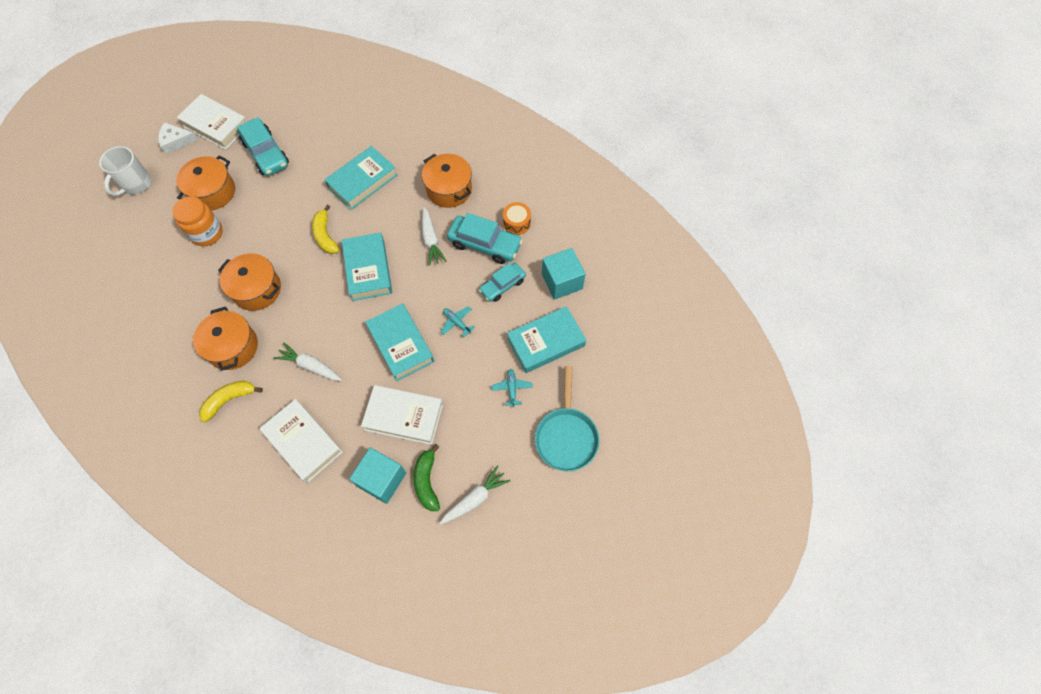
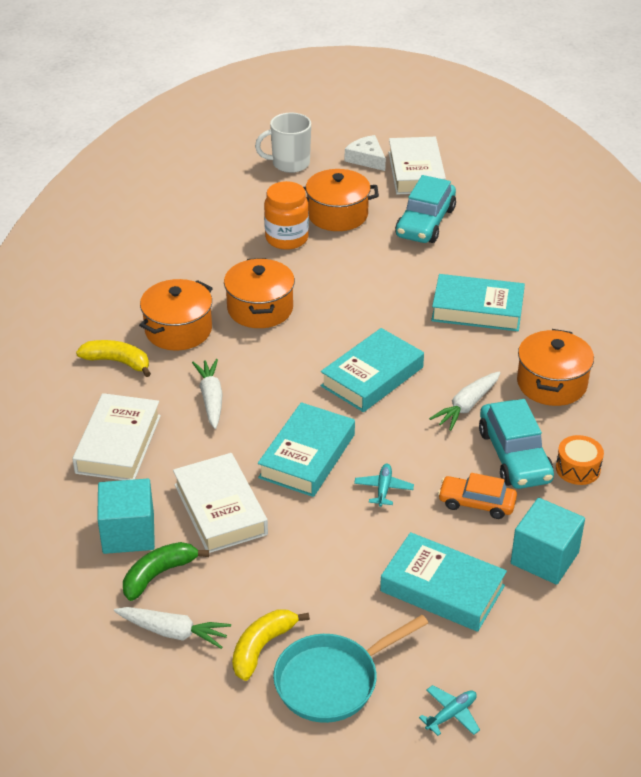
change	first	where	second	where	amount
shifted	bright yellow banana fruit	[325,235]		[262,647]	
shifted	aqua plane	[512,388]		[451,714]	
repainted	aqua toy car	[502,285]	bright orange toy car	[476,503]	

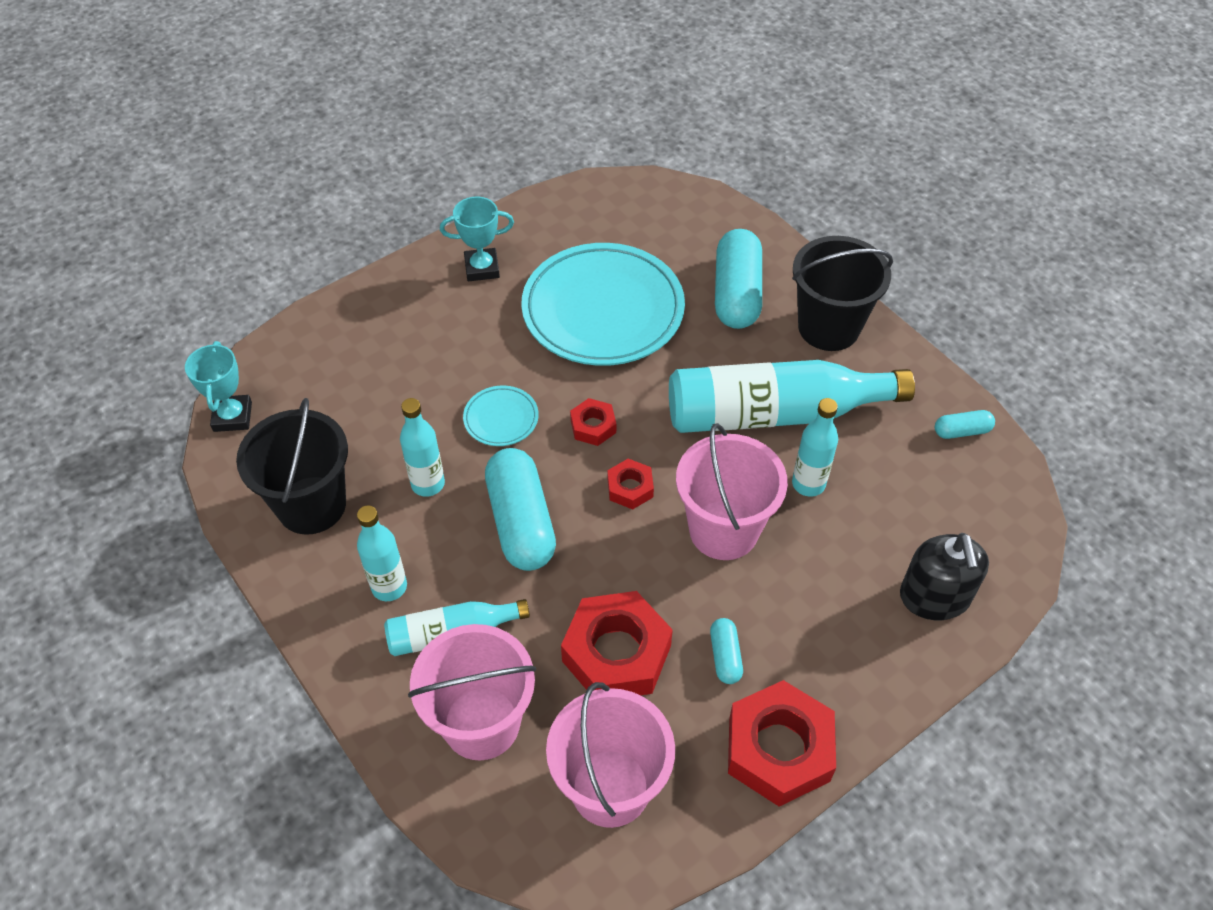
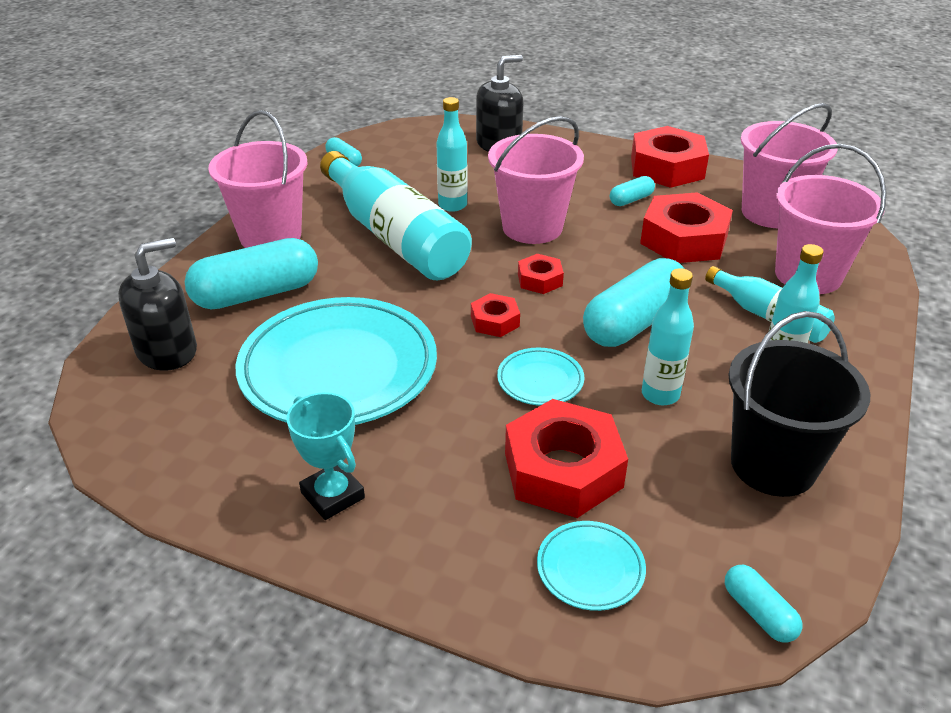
change	first	where	second	where	amount
new			jet-black pump bottle	[167,351]	
new			scarlet nut	[563,470]	
new			aqua dinner plate	[590,569]	
swapped	aqua prize cup	[232,417]	aqua pill	[758,613]	
repainted	jet-black pail	[828,327]	rosy pail	[270,236]	

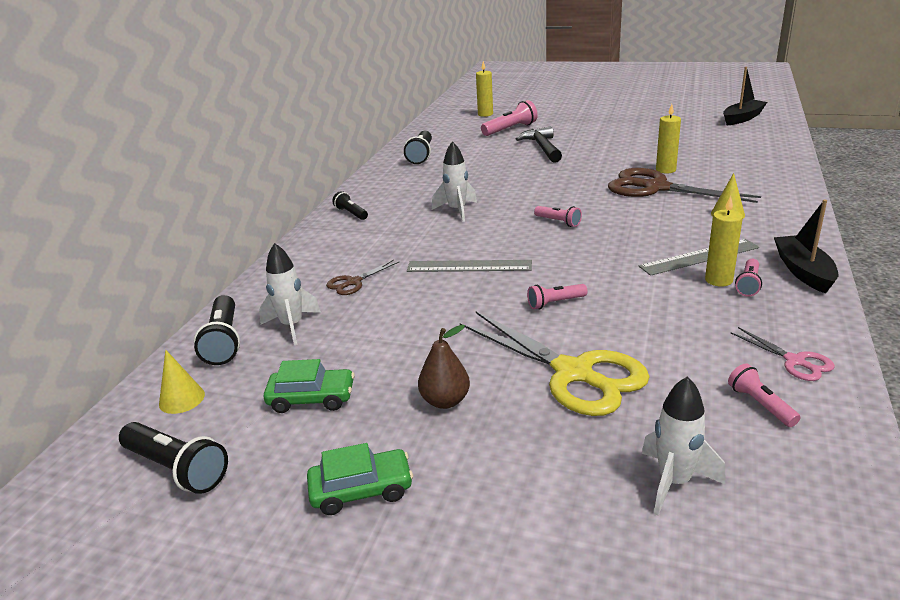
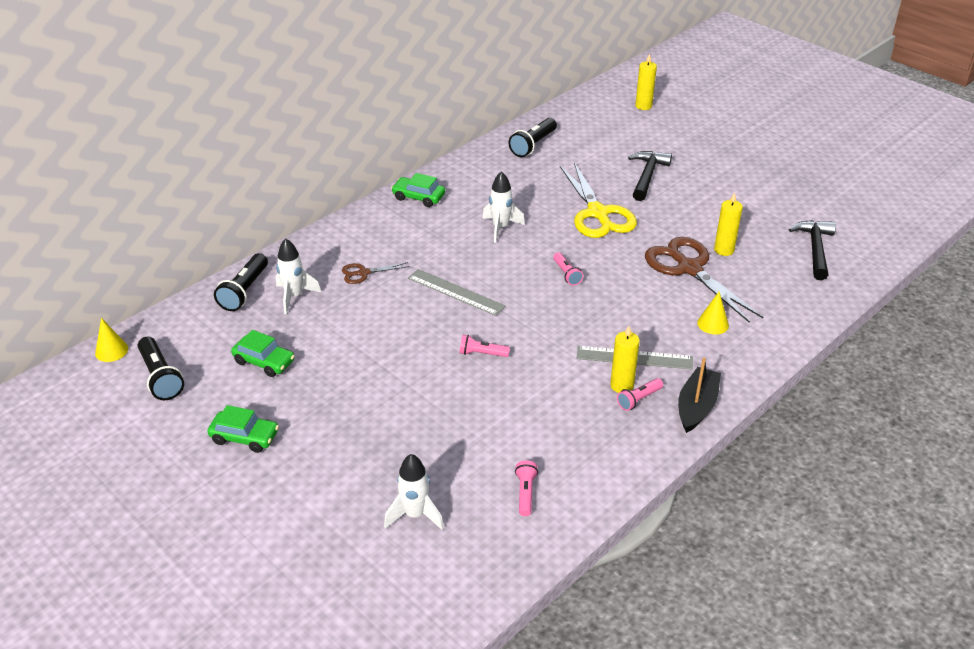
change	first	where	second	where	amount
gone	dark brown toy pear	[445,401]			
gone	rosy flashlight	[510,129]			
gone	jet-black boat	[742,118]			
gone	rosy scissors	[795,361]			
new			jet-black hammer	[815,249]	
shifted	bright yellow solid cone	[182,399]		[111,351]	
shifted	bright yellow scissors	[573,373]		[598,213]	
swapped	jet-black flashlight	[351,213]	emerald toy car	[418,197]	

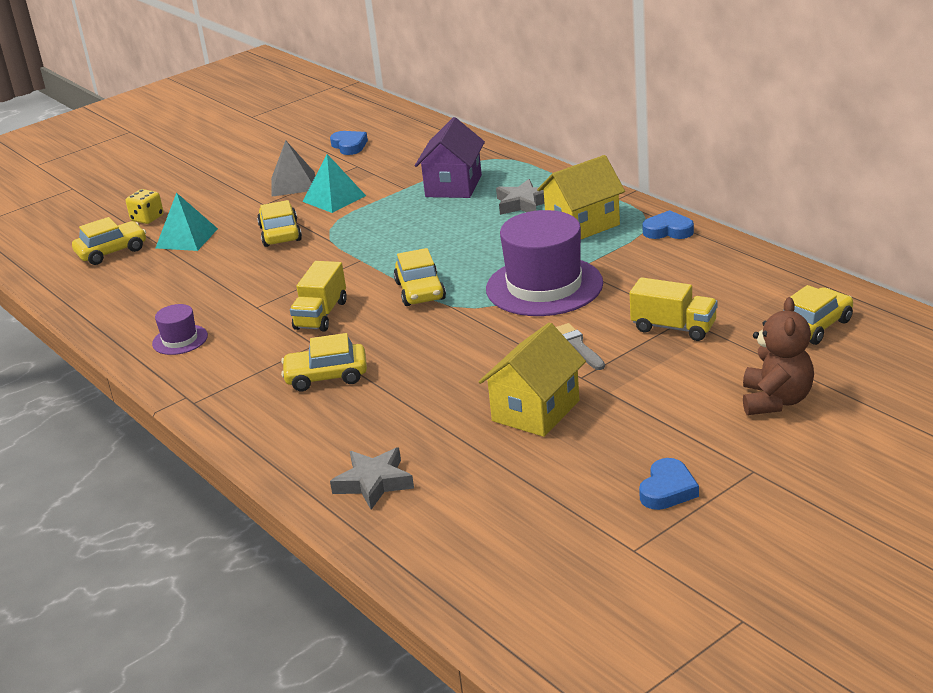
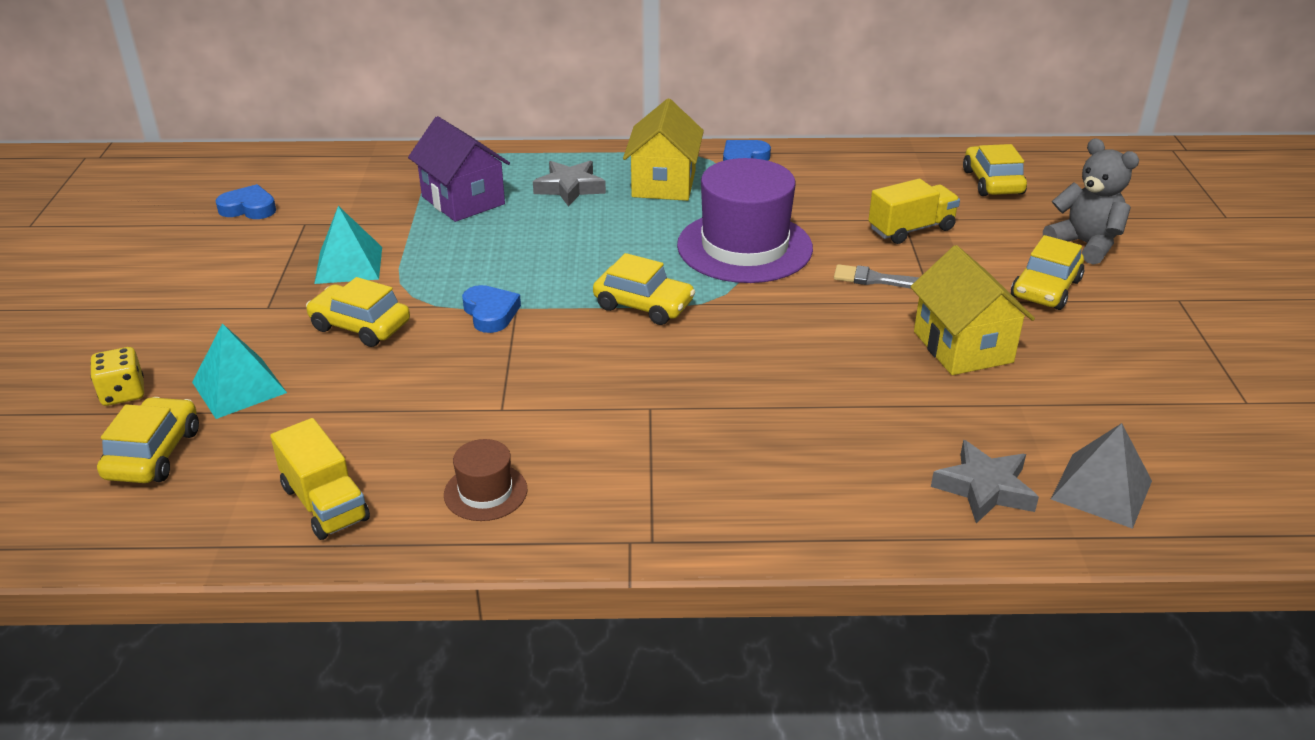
change	first	where	second	where	amount
shifted	ash-grey solid pyramid	[293,184]		[1101,490]	
shifted	bright yellow toy car	[326,376]		[1045,289]	
shifted	bright yellow truck	[321,315]		[325,503]	
shifted	blue love heart	[667,490]		[490,313]	
repainted	royal purple hat	[180,340]	dark brown hat	[485,492]	
repainted	dark brown teddy	[776,401]	ash-grey teddy	[1085,245]	

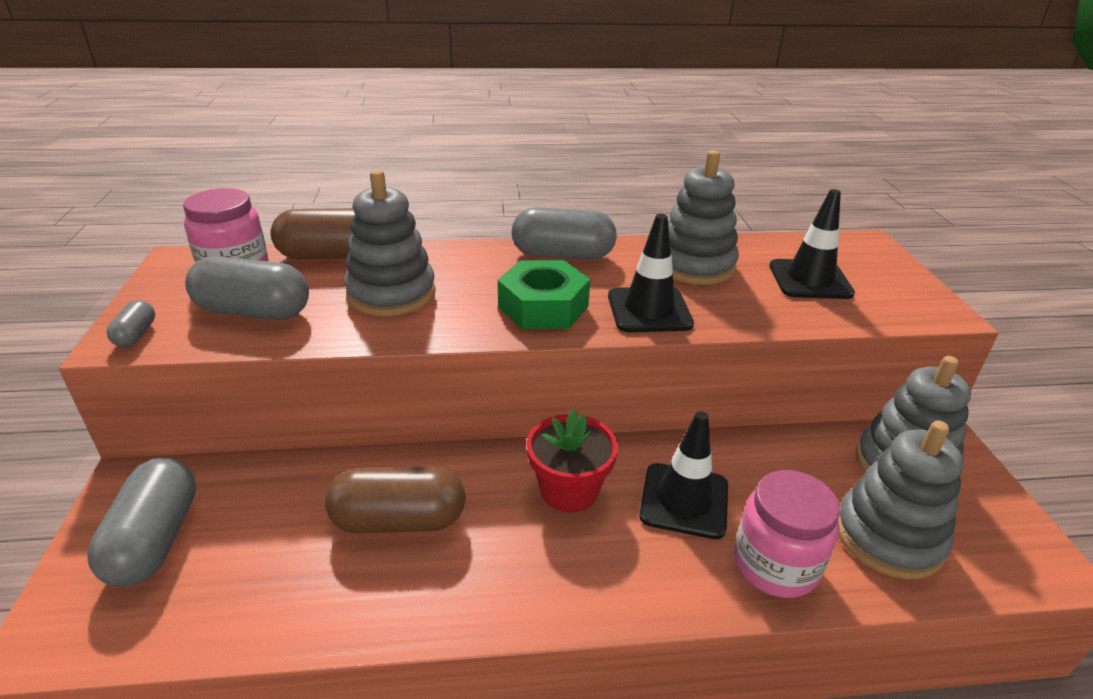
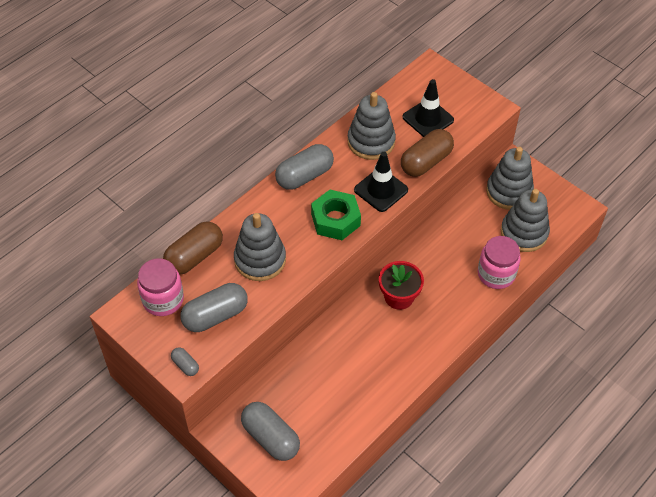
change	first	where	second	where	amount
gone	jet-black safety cone	[684,500]			
shifted	dark brown pill	[399,520]		[426,162]	

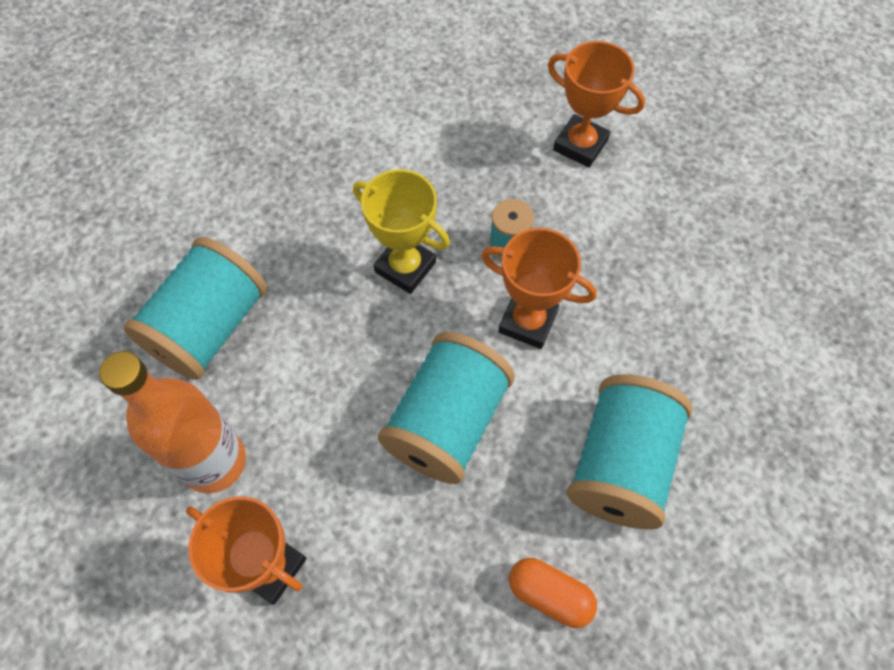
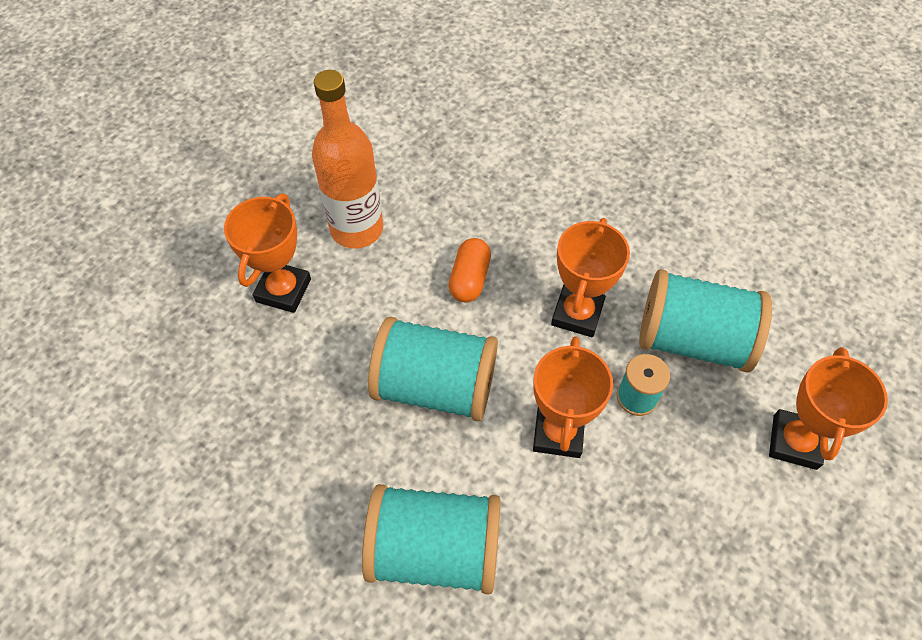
change	first	where	second	where	amount
shifted	aqua bobbin	[210,327]		[693,340]	
shifted	bright orange pill	[549,594]		[469,279]	
repainted	bright yellow prize cup	[405,267]	bright orange prize cup	[577,314]	

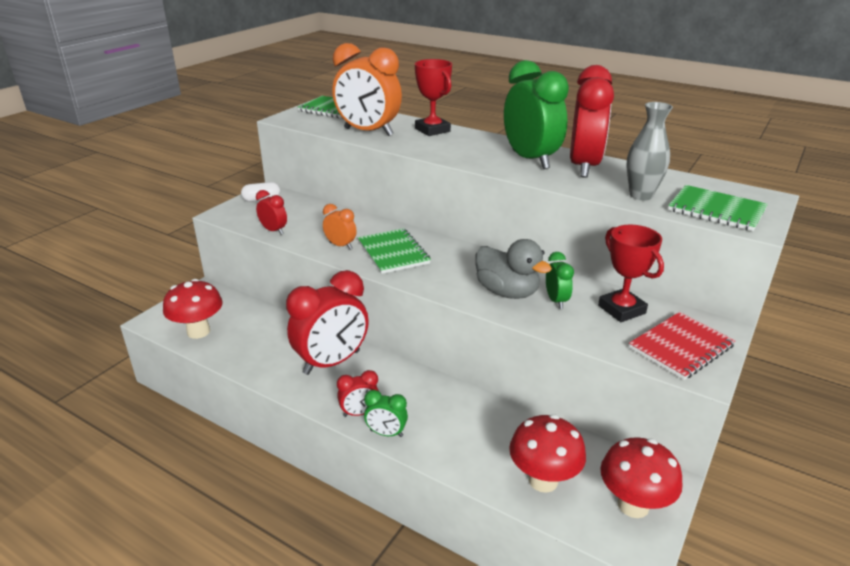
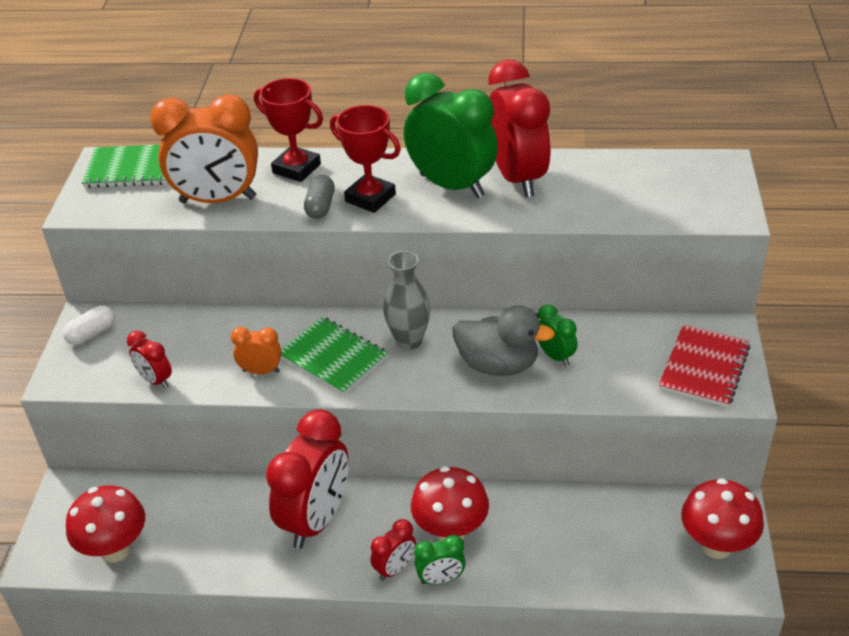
change	first	where	second	where	amount
gone	emerald notebook	[716,210]			
new			ash-grey pill	[320,206]	
shifted	scarlet toadstool	[543,480]		[451,531]	
shifted	scarlet prize cup	[621,309]		[370,198]	
shifted	ash-grey vase	[641,195]		[409,341]	
rotated	scarlet alarm clock	[274,231]		[155,380]	150 degrees counterclockwise

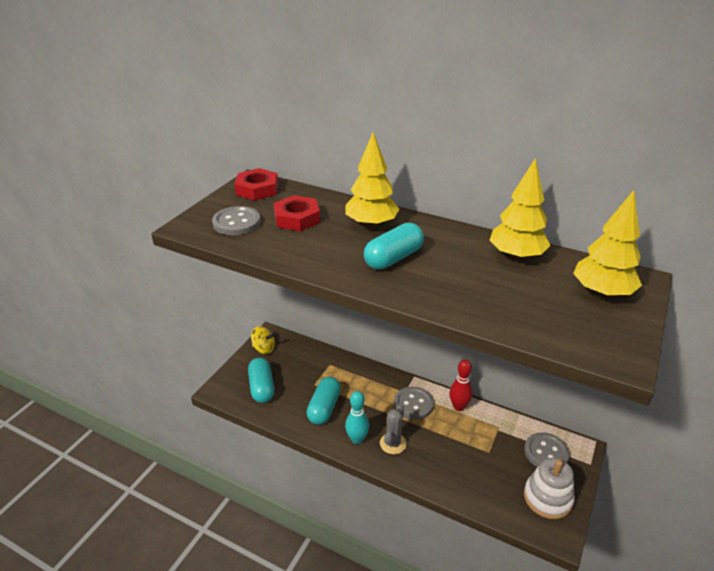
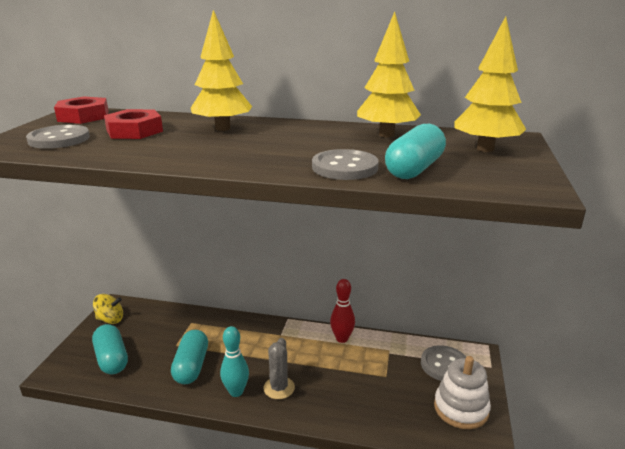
change	first	where	second	where	amount
shifted	aqua pill	[393,258]		[414,169]	
shifted	ash-grey shirt button	[413,404]		[344,167]	

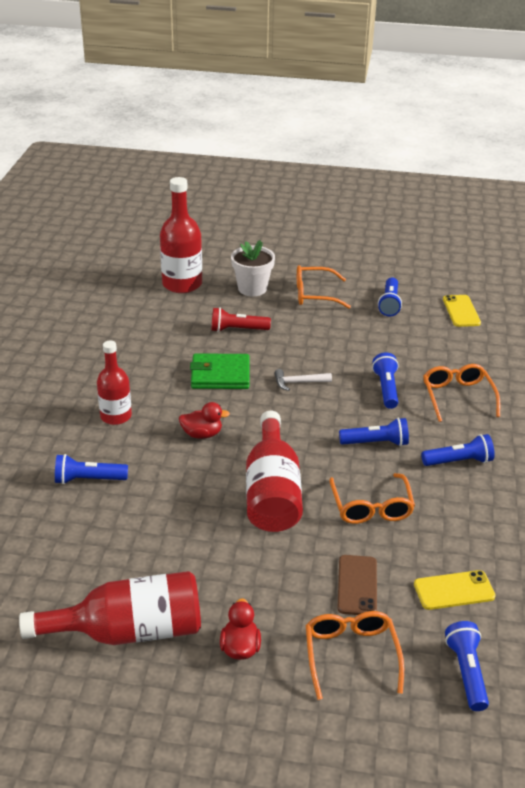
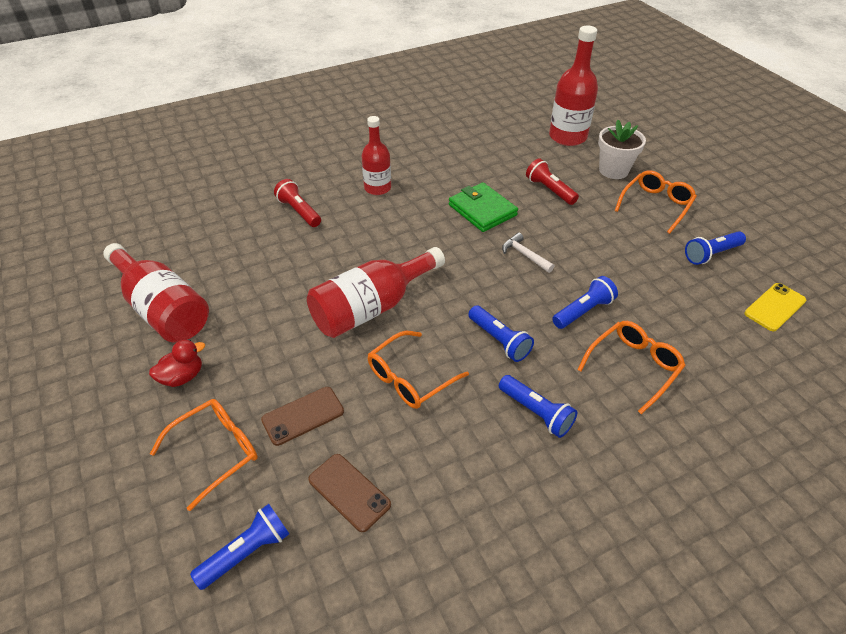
change	first	where	second	where	amount
gone	scarlet toy duck	[202,434]			
repainted	blue flashlight	[88,479]	scarlet flashlight	[299,211]	
repainted	bright yellow smartphone	[454,590]	dark brown smartphone	[349,492]	
rotated	bright orange eyeglasses	[314,294]		[656,205]	75 degrees clockwise

